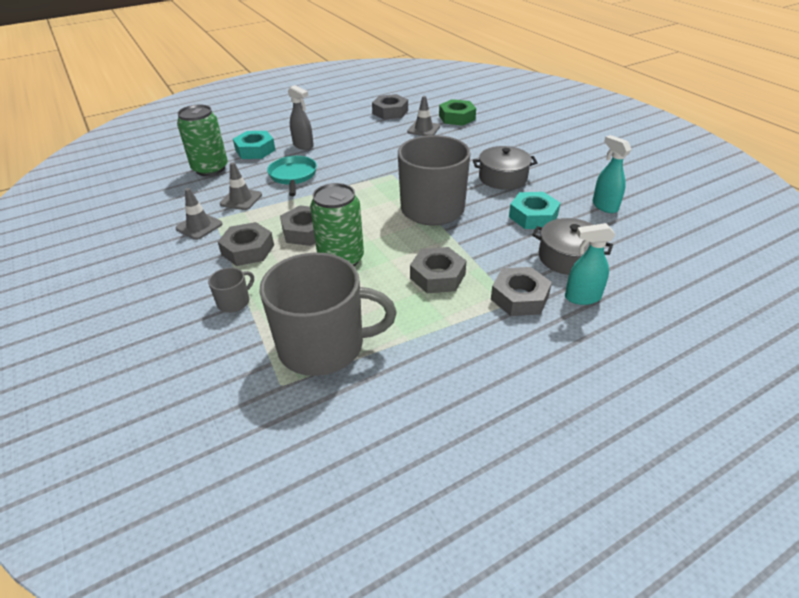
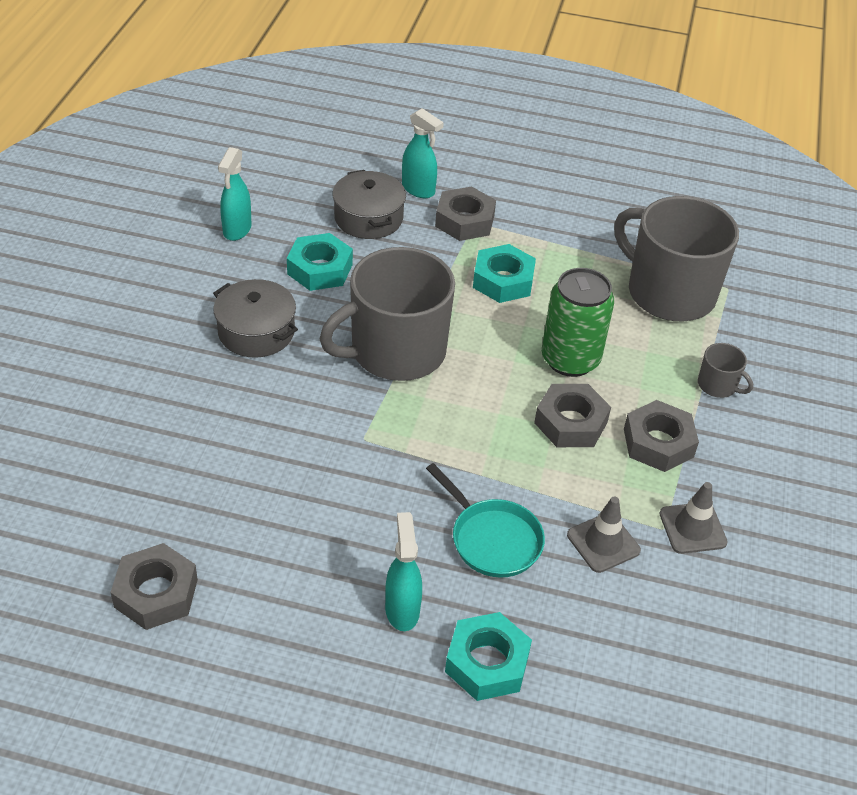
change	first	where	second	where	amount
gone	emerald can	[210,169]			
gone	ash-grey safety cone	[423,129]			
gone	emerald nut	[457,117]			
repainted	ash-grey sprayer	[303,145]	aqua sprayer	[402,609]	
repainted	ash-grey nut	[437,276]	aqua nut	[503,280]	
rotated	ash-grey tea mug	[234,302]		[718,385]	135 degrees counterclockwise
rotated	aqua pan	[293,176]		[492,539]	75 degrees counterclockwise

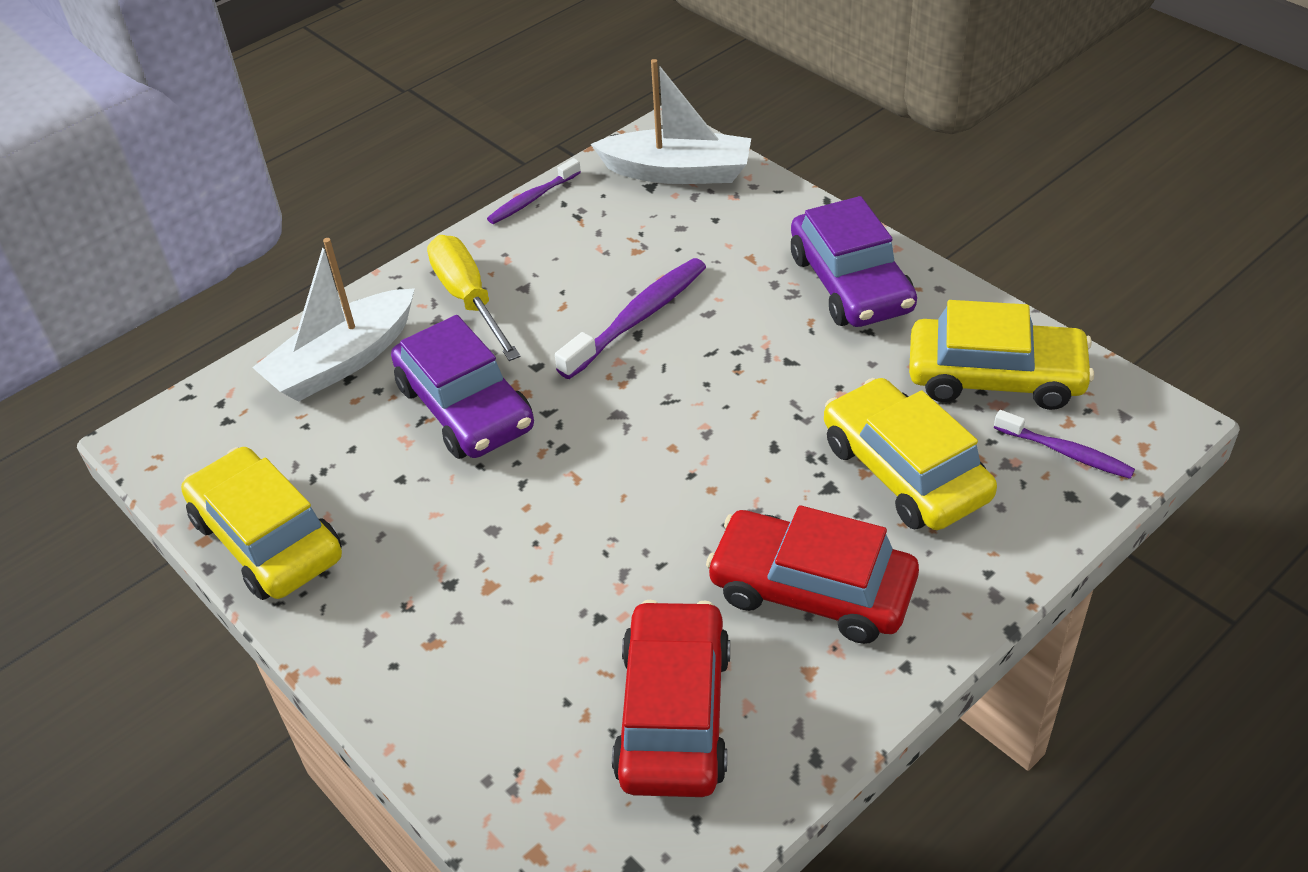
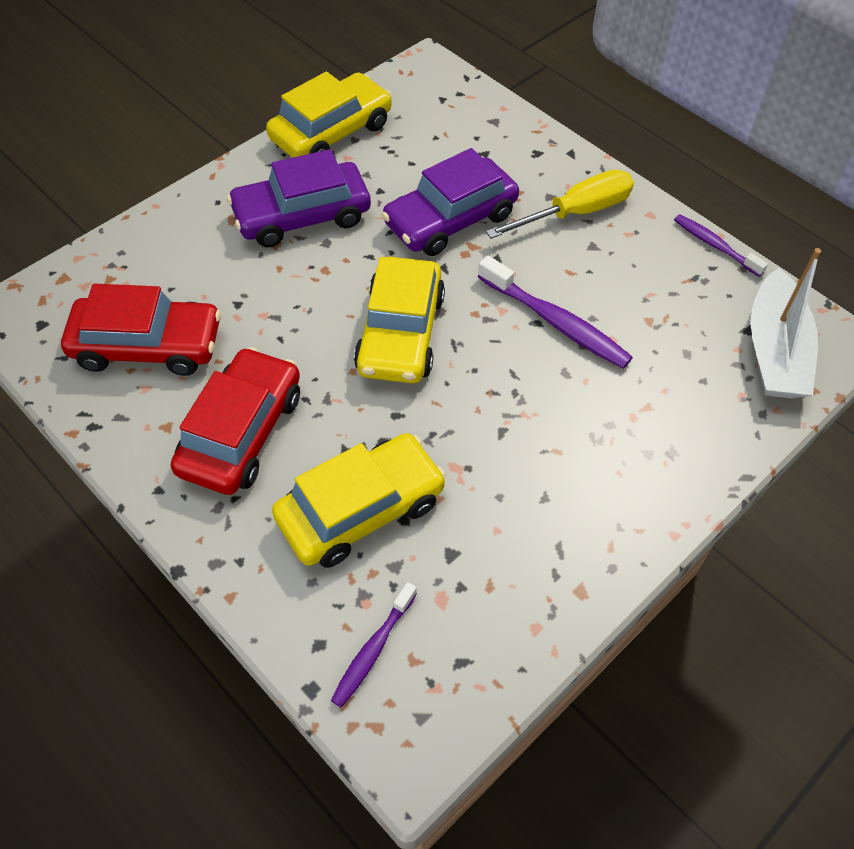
change	first	where	second	where	amount
gone	white boat	[343,361]			
shifted	royal purple toy car	[850,283]		[302,216]	
shifted	bright yellow toy car	[995,377]		[400,333]	

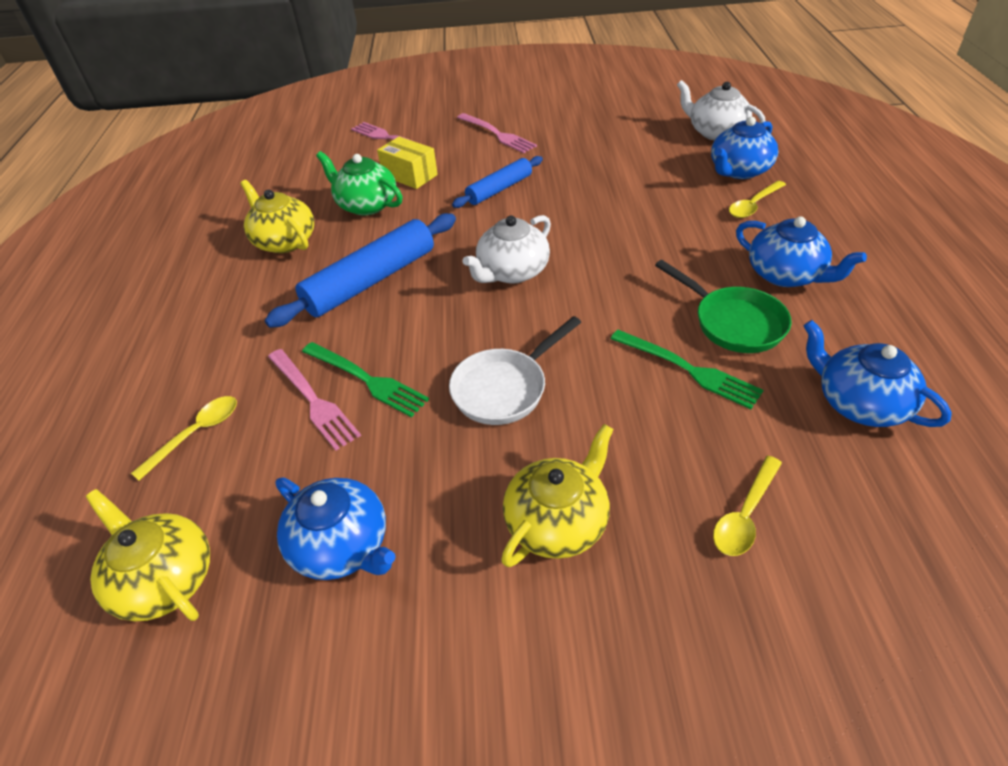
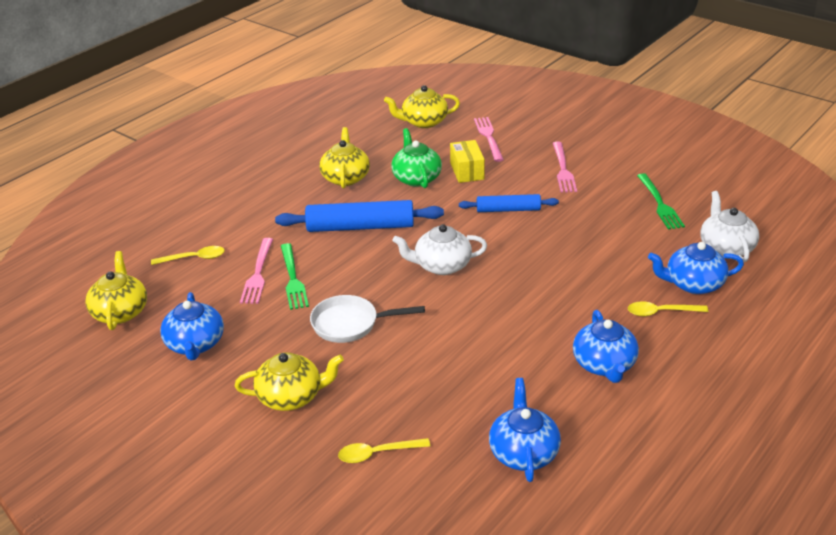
change	first	where	second	where	amount
gone	emerald pan	[733,322]			
new			bright yellow teapot	[423,122]	
shifted	emerald fork	[689,370]		[660,204]	

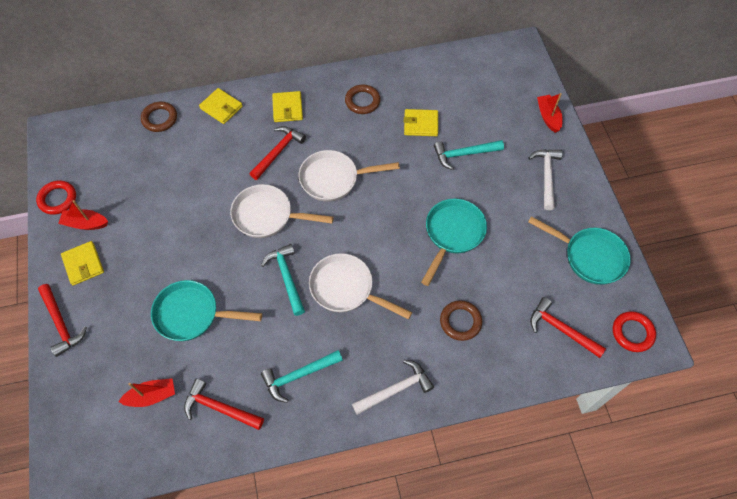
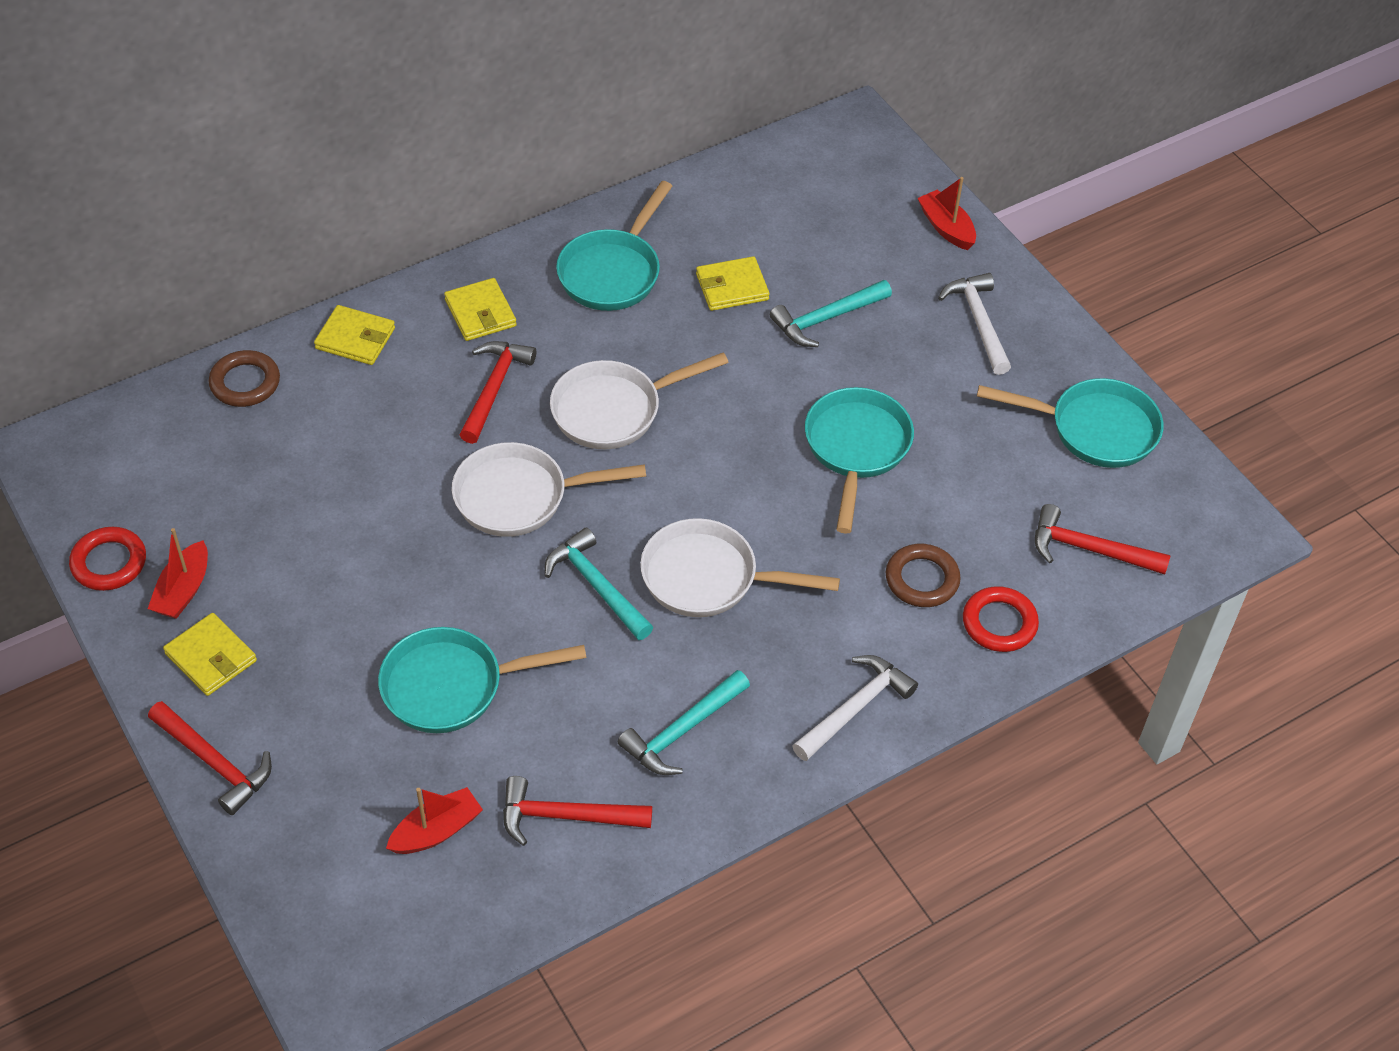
change	first	where	second	where	amount
shifted	scarlet hoop	[632,333]		[999,623]	
swapped	dark brown hoop	[362,101]	aqua pan	[613,272]	
rotated	scarlet boat	[85,223]		[183,590]	60 degrees counterclockwise

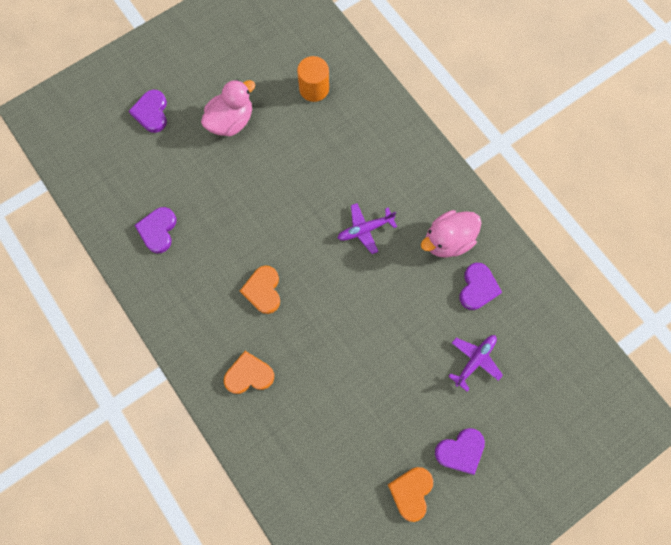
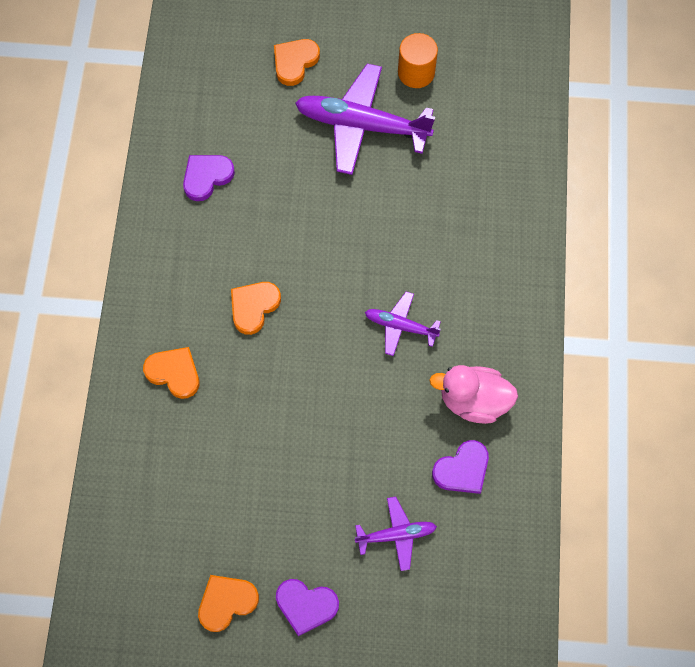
change	first	where	second	where	amount
shifted	bright orange cylinder	[314,88]		[416,72]	
swapped	rosy toy duck	[231,121]	royal purple plane	[362,125]	
repainted	royal purple love heart	[151,112]	bright orange love heart	[295,62]	

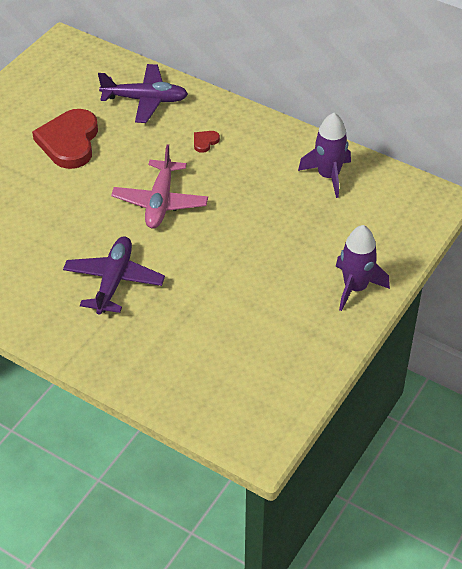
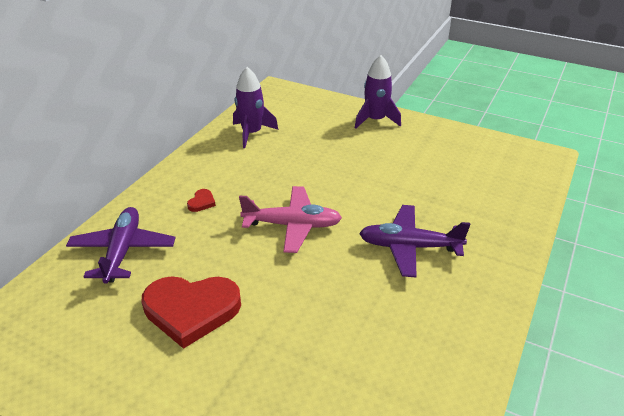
change	first	where	second	where	amount
rotated	scarlet love heart	[205,142]		[201,202]	105 degrees counterclockwise

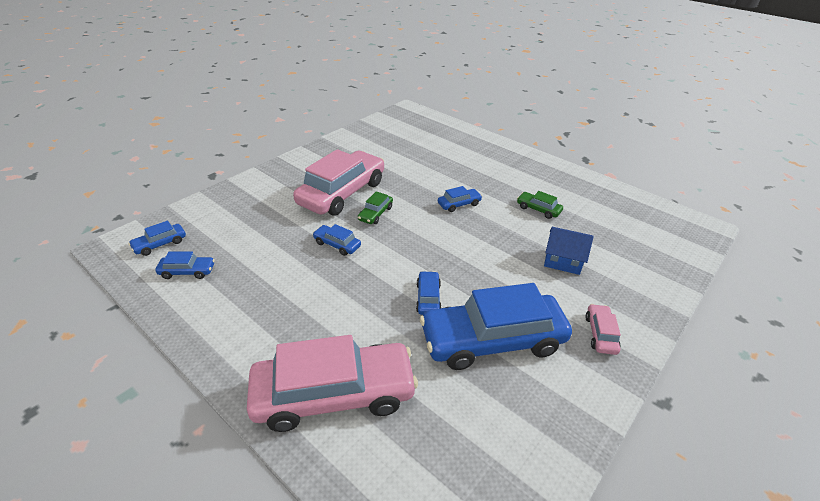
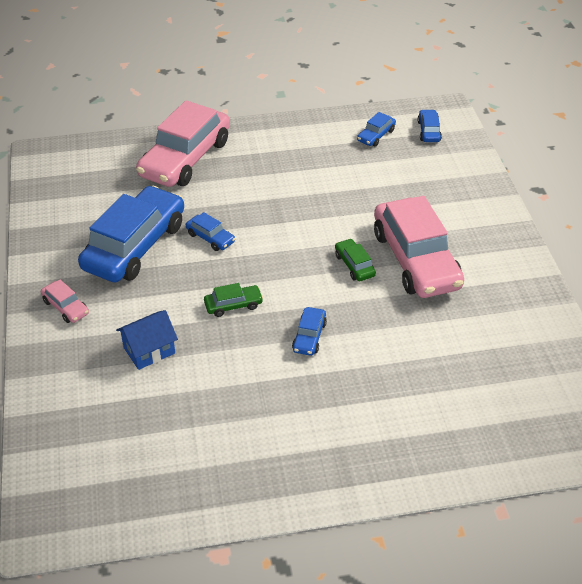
change	first	where	second	where	amount
gone	blue toy car	[337,244]			
shifted	emerald toy car	[538,209]		[233,305]	

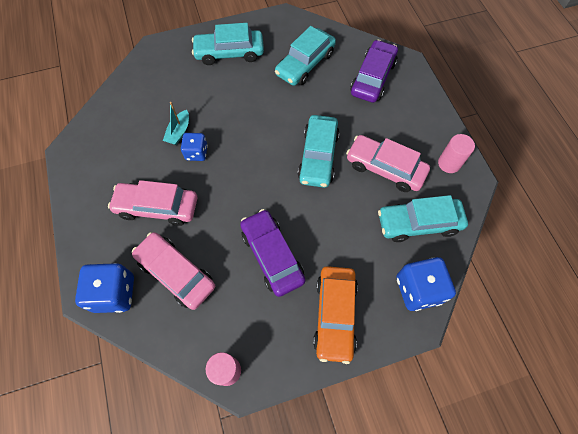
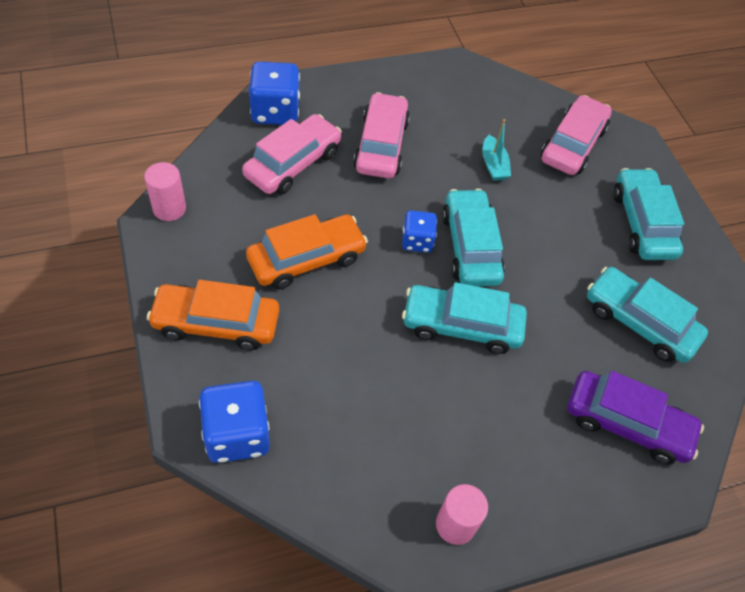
change	first	where	second	where	amount
shifted	blue dice	[196,153]		[417,241]	
shifted	rosy toy car	[385,168]		[573,144]	
shifted	aqua toy car	[418,223]		[470,246]	
repainted	royal purple toy car	[272,255]	bright orange toy car	[306,259]	
rotated	aqua boat	[179,132]		[493,165]	120 degrees counterclockwise

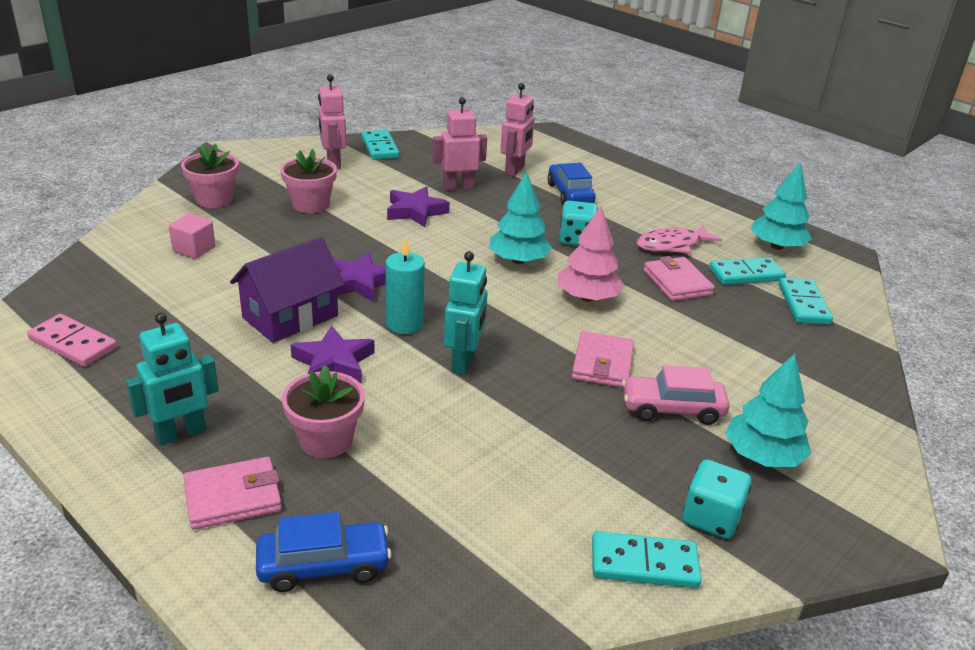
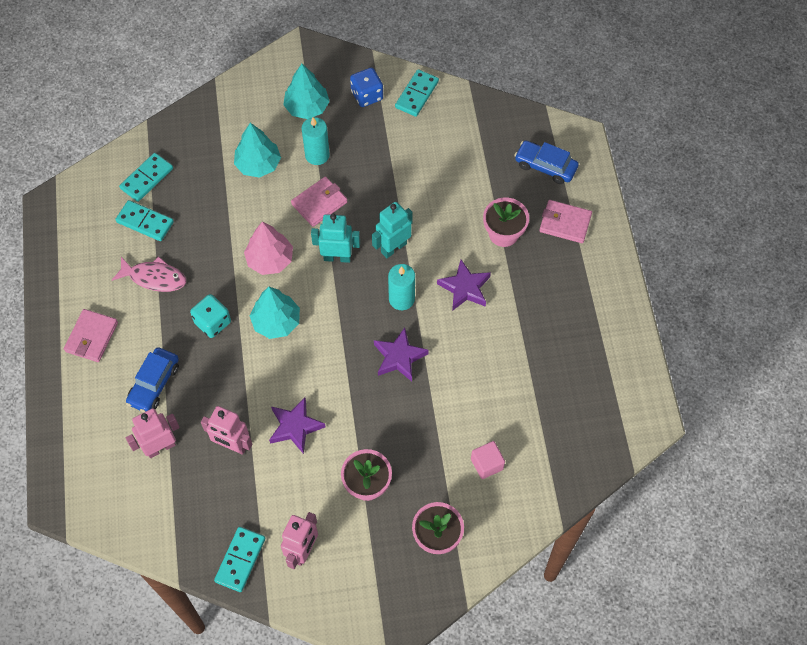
change	first	where	second	where	amount
gone	rosy domino tile	[72,344]			
gone	royal purple house	[290,317]			
shifted	aqua robot figure	[181,433]		[337,257]	
shifted	rosy wallet	[677,283]		[92,337]	
shifted	aqua toy tree	[776,246]		[258,164]	
swapped	rosy toy car	[672,409]	aqua pillar candle	[317,155]	
repainted	aqua dice	[711,518]	blue dice	[367,95]	
rotated	aqua domino tile	[644,563]		[416,94]	75 degrees clockwise

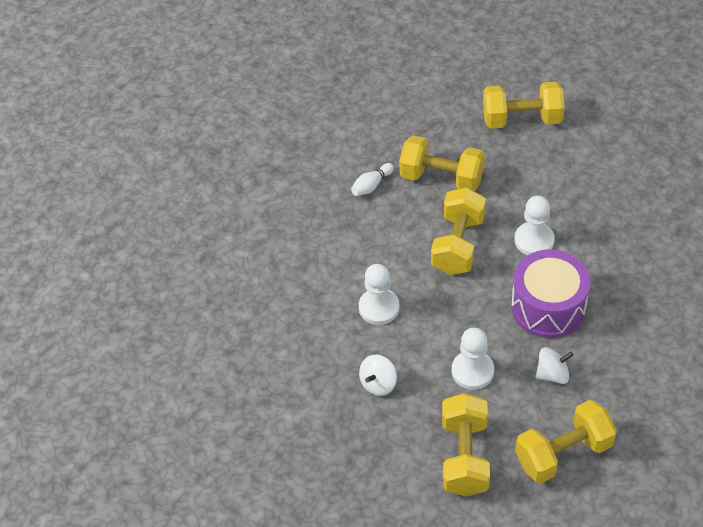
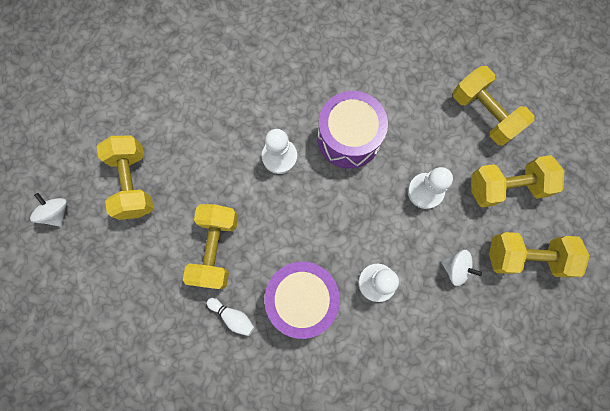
change	first	where	second	where	amount
new			royal purple toy drum	[302,298]	
shifted	bright yellow hand weight	[458,244]		[525,257]	
shifted	white toy top	[552,374]		[57,213]	

